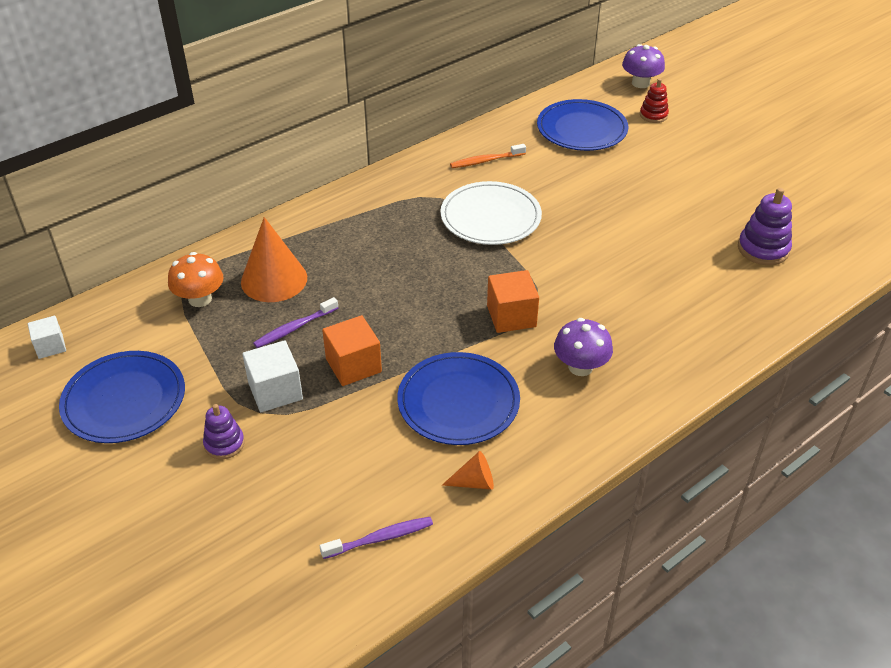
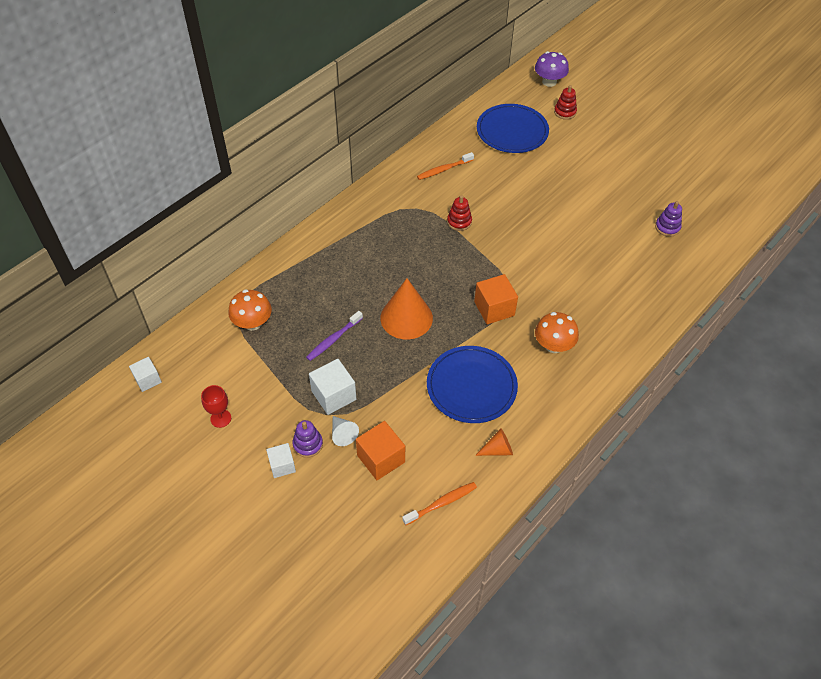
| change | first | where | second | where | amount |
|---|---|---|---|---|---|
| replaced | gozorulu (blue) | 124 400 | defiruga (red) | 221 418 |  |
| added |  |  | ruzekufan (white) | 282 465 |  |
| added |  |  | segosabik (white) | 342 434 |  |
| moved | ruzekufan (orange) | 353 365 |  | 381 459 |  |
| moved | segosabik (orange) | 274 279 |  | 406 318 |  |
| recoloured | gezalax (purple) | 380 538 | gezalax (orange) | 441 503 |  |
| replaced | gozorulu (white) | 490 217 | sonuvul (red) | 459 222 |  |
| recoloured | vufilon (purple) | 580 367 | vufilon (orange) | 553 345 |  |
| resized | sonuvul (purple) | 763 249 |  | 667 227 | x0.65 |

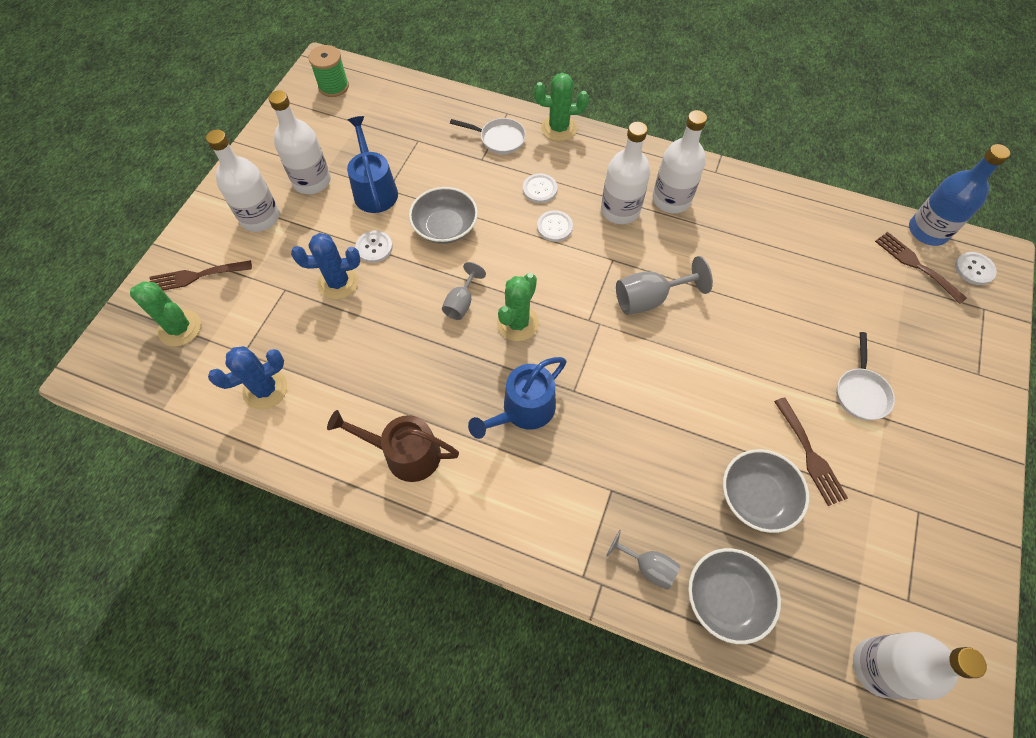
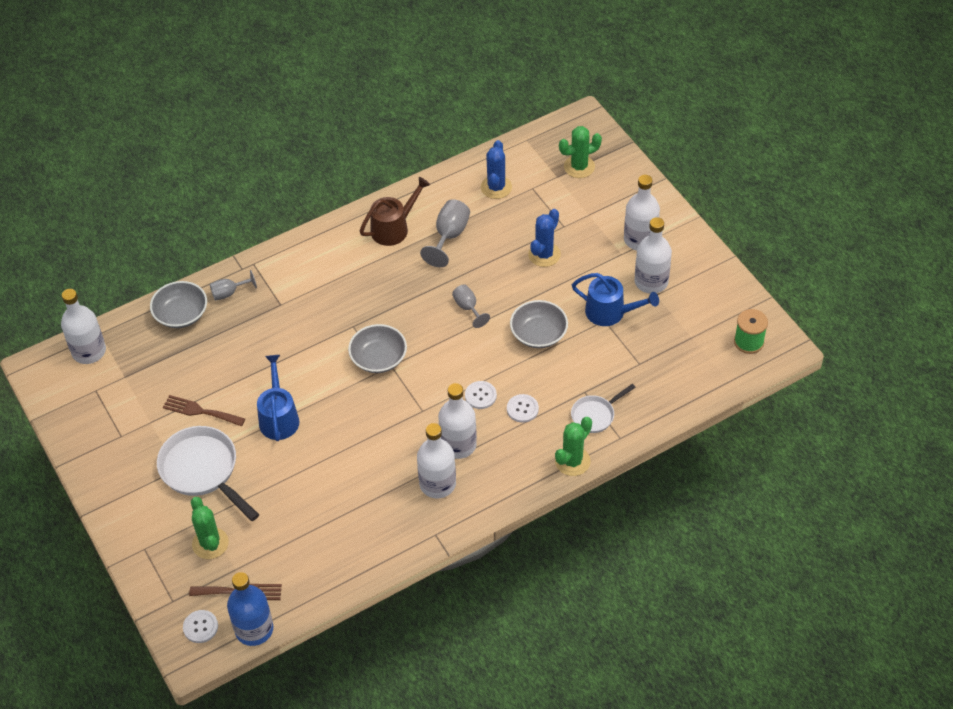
| change | first | where | second | where | amount |
|---|---|---|---|---|---|
| resized | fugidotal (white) | 861 392 |  | 203 471 | x1.80 |
| moved | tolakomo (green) | 517 323 |  | 210 543 |  |
| moved | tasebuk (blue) | 523 410 |  | 279 417 |  |
| moved | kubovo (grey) | 757 496 |  | 378 358 |  |
| moved | defiruga (grey) | 649 299 |  | 449 236 |  |
| removed | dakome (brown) | 196 276 |  |  |  |
| removed | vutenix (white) | 374 247 |  |  |  |

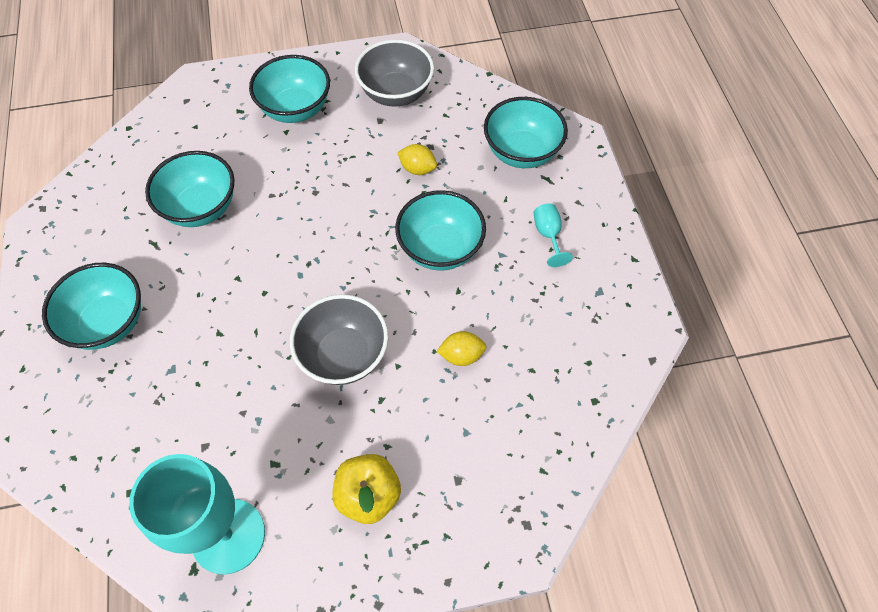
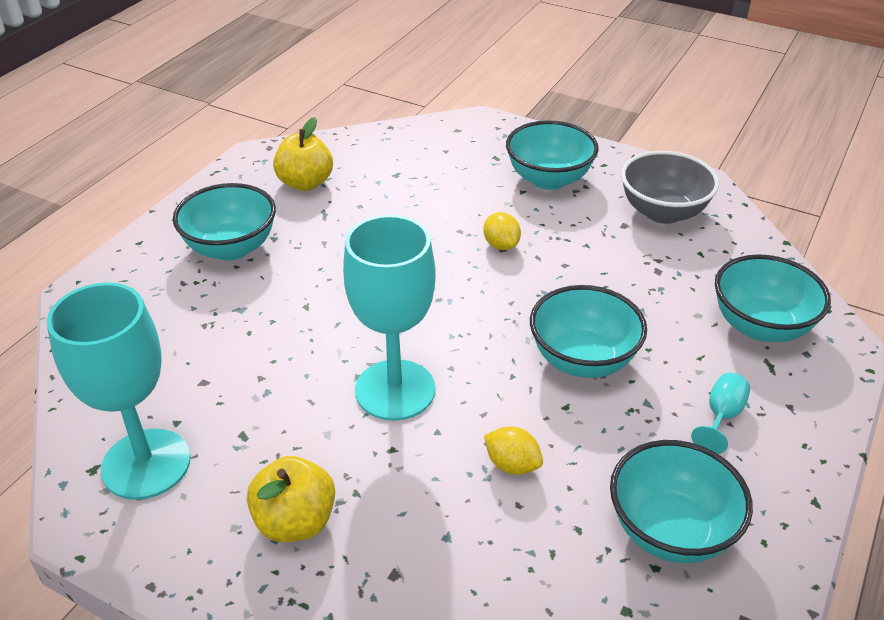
| change | first | where | second | where | amount |
|---|---|---|---|---|---|
| added |  |  | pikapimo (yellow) | 305 183 |  |
| replaced | kubovo (grey) | 344 355 | defiruga (turquoise) | 395 390 |  |
| moved | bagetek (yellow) | 417 169 |  | 501 245 |  |
| moved | kubovo (turquoise) | 201 208 |  | 670 530 |  |

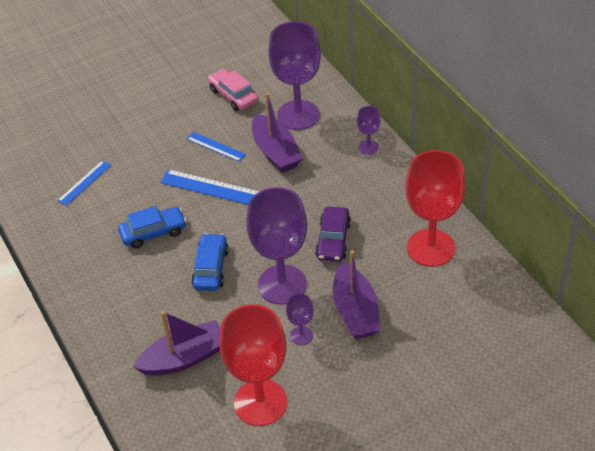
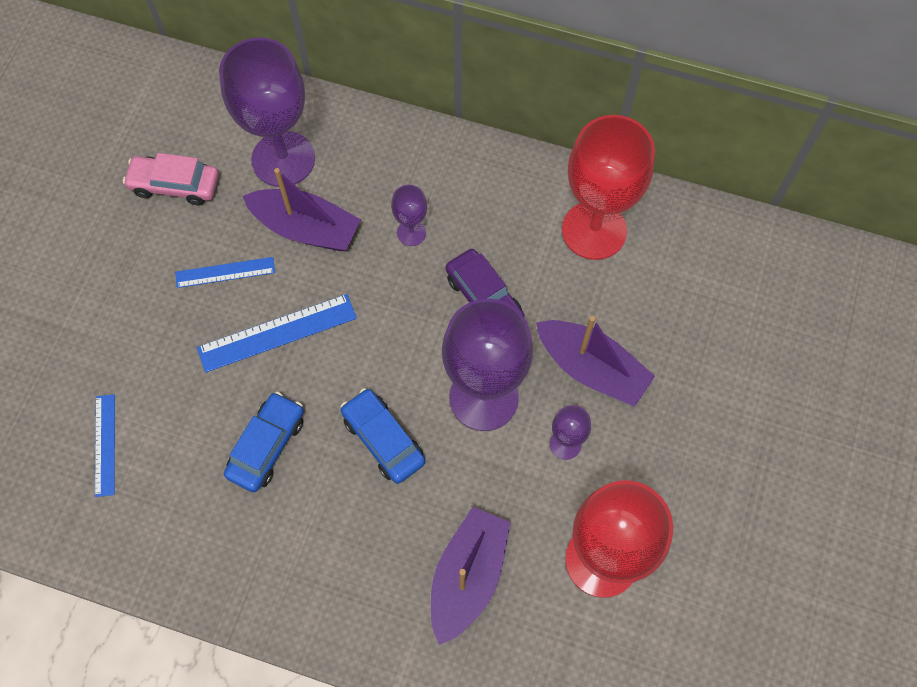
| change | first | where | second | where | amount |
|---|---|---|---|---|---|
| moved | defiruga (purple) | 368 147 |  | 411 233 |  |

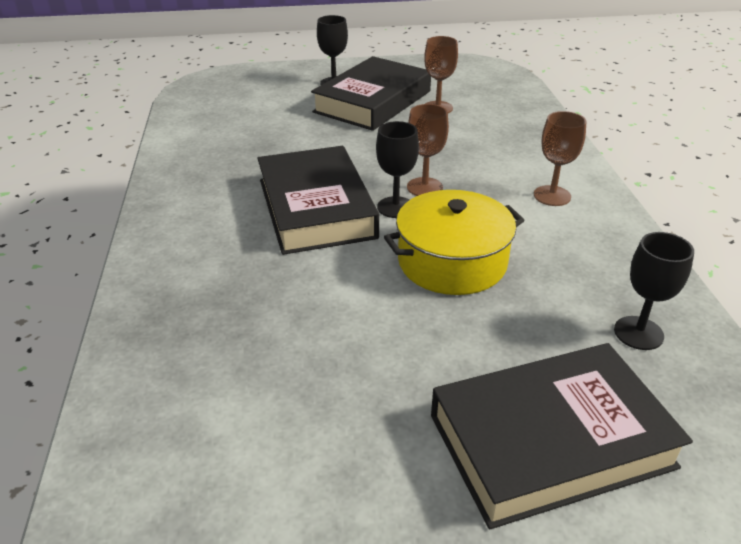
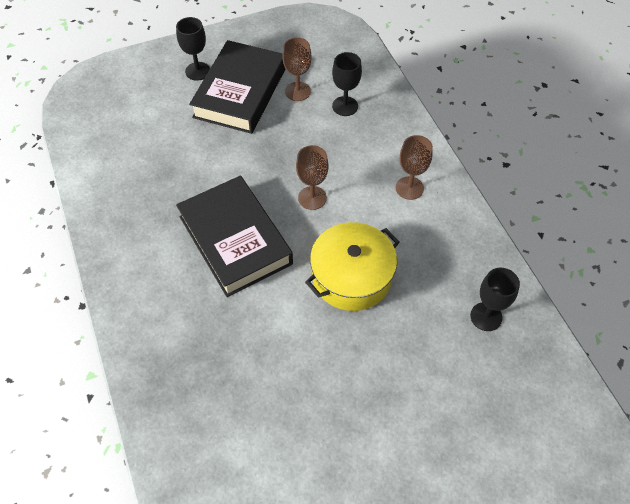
| change | first | where | second | where | amount |
|---|---|---|---|---|---|
| moved | defiruga (black) | 396 207 |  | 345 106 |  |
| removed | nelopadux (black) | 550 440 |  |  |  |

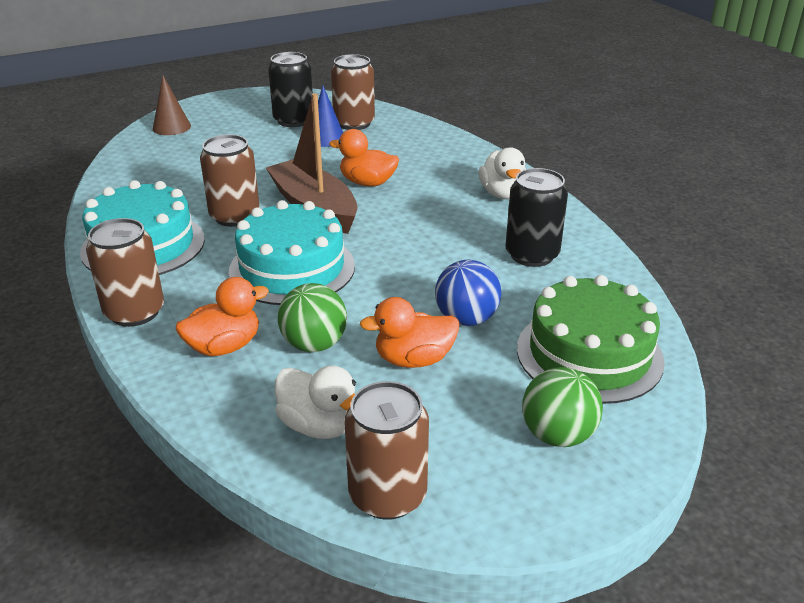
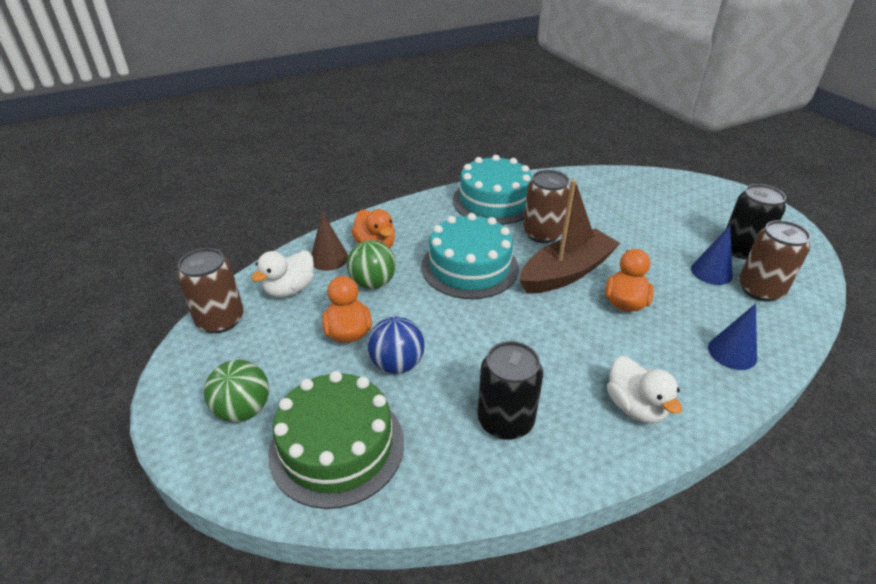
| change | first | where | second | where | amount |
|---|---|---|---|---|---|
| moved | segosabik (brown) | 171 127 |  | 329 258 |  |
| turned | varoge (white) | 502 194 |  | 635 407 | 105 degrees counterclockwise |
| added |  |  | segosabik (blue) | 732 352 |  |
| removed | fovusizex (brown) | 135 312 |  |  |  |

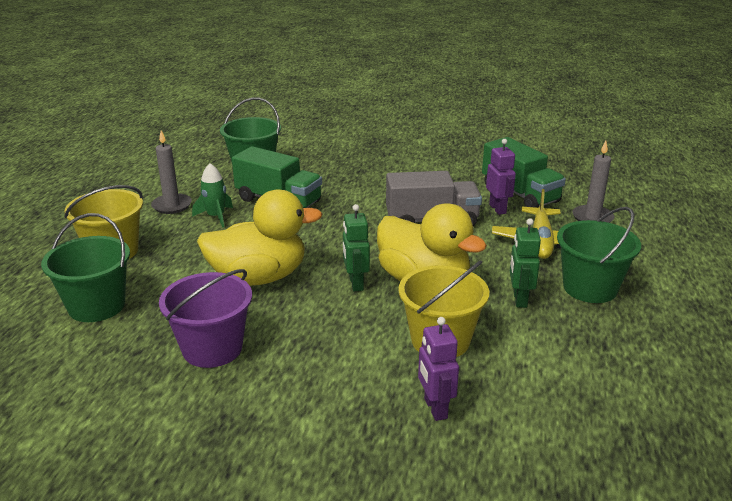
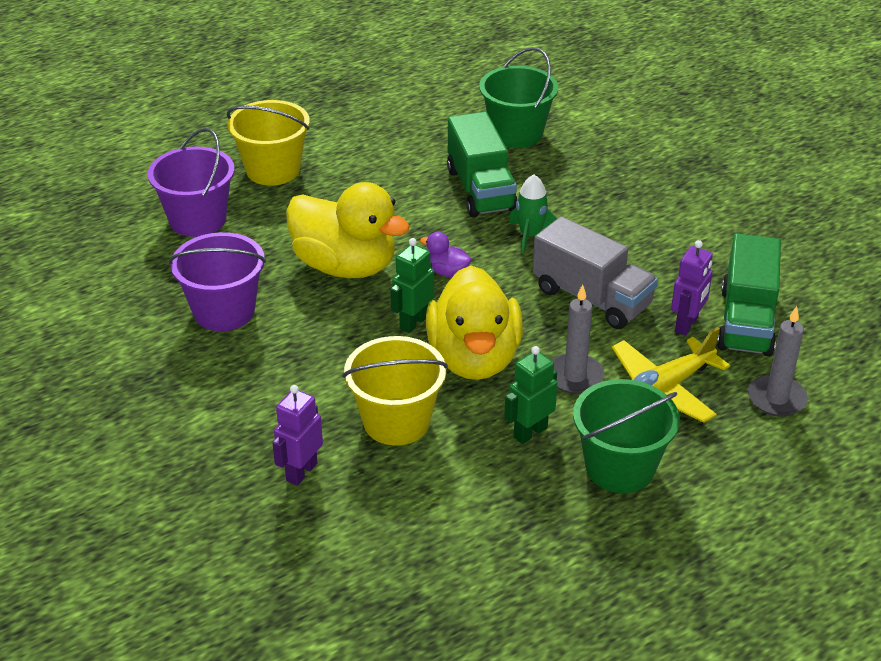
| change | first | where | second | where | amount |
|---|---|---|---|---|---|
| recoloured | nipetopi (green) | 96 306 | nipetopi (purple) | 197 220 |  |
| added |  |  | varoge (purple) | 447 272 |  |
| moved | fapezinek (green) | 216 217 |  | 530 236 |  |
| moved | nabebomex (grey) | 172 206 |  | 574 376 |  |

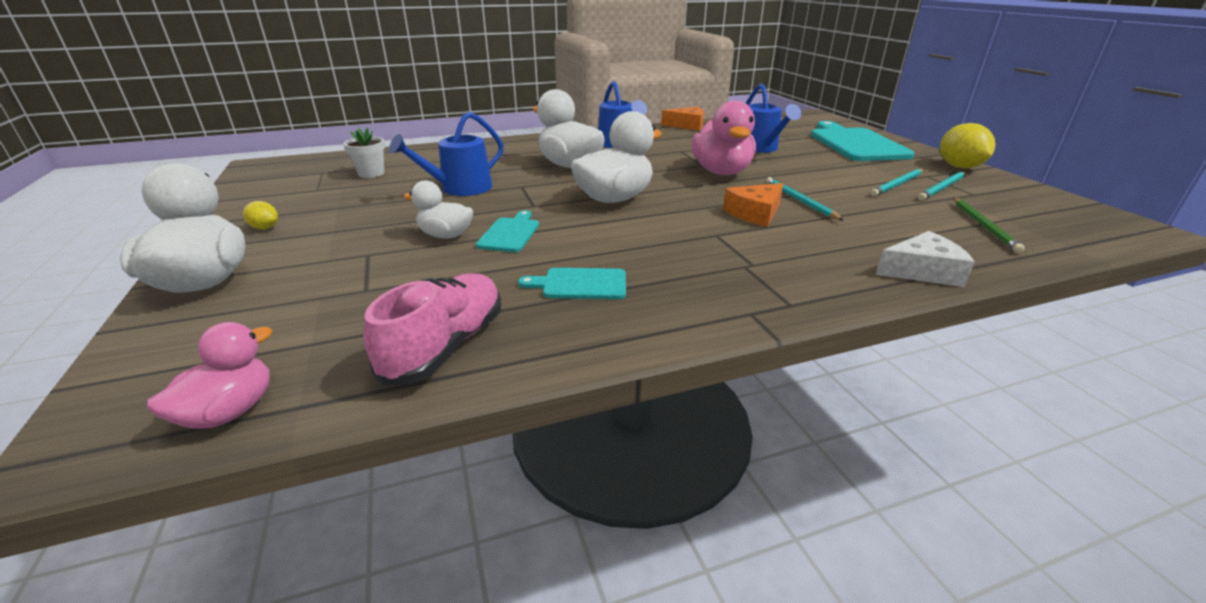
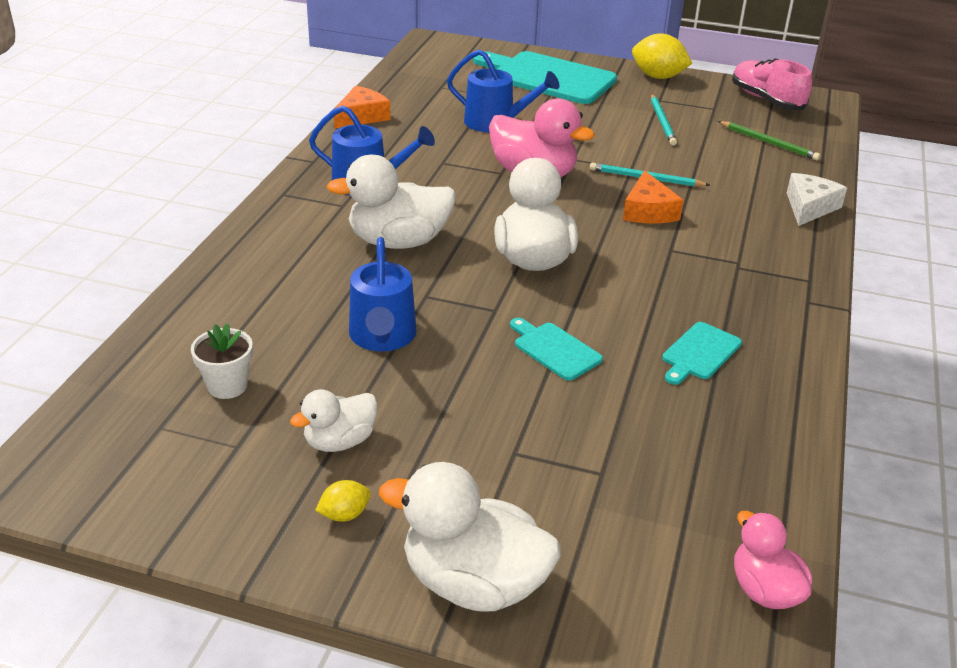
| change | first | where | second | where | amount |
|---|---|---|---|---|---|
| moved | varoge (white) | 445 235 |  | 339 441 |  |
| moved | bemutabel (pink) | 446 346 |  | 766 100 |  |
| removed | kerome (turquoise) | 942 188 |  |  |  |

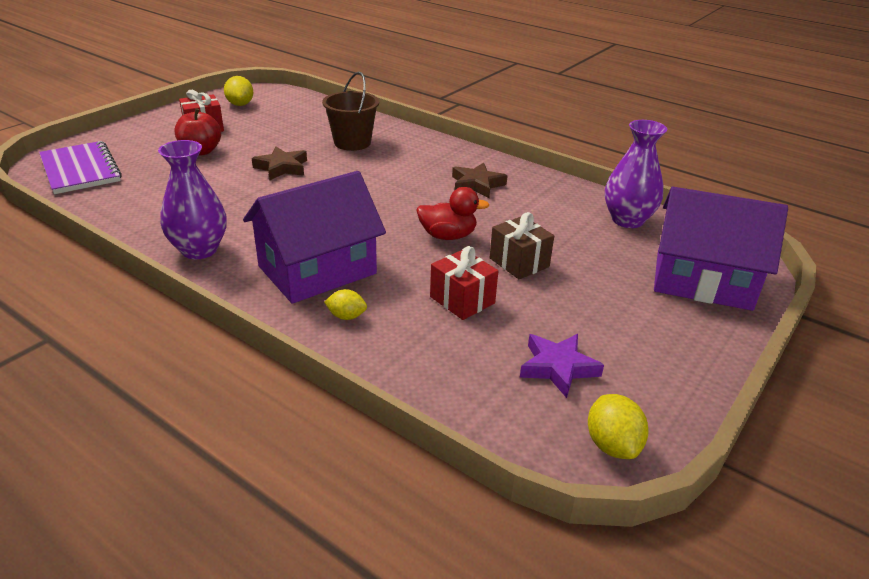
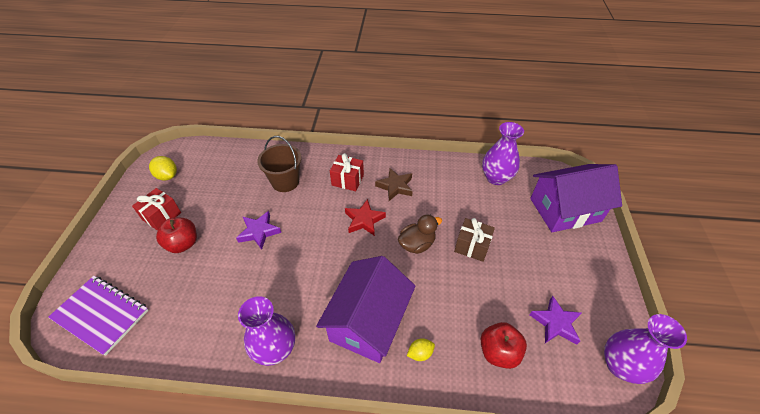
| change | first | where | second | where | amount |
|---|---|---|---|---|---|
| recoloured | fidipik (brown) | 282 167 | fidipik (purple) | 259 232 |  |
| moved | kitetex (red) | 462 300 |  | 347 180 |  |
| added |  |  | fidipik (red) | 364 220 |  |
| recoloured | varoge (red) | 448 236 | varoge (brown) | 417 244 |  |
| added |  |  | pikapimo (red) | 498 352 |  |
| replaced | bagetek (yellow) | 612 445 | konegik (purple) | 620 365 |  |

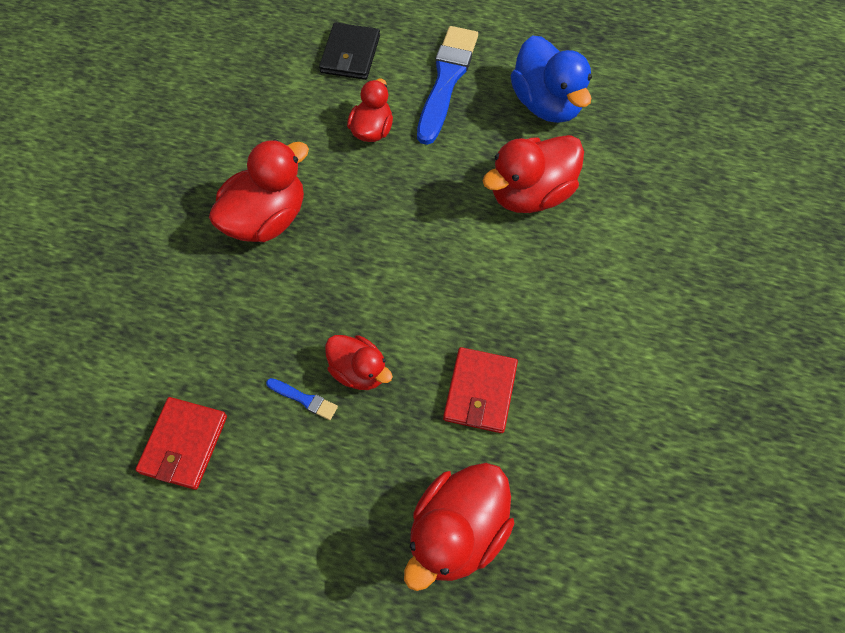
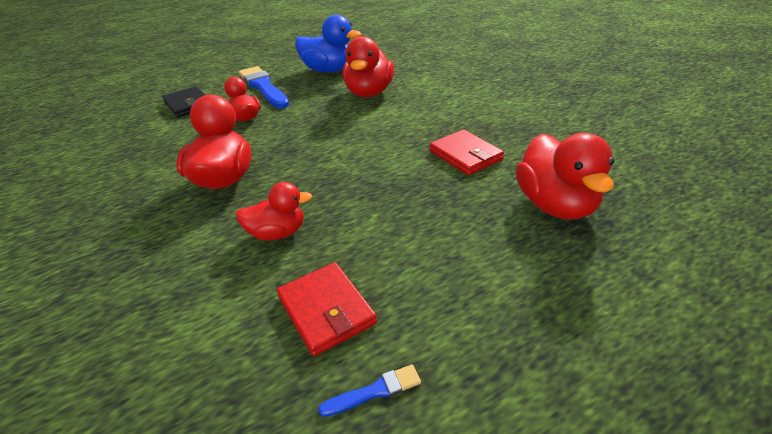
| change | first | where | second | where | amount |
|---|---|---|---|---|---|
| moved | varoge (red) | 359 371 |  | 277 233 |  |
| moved | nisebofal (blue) | 304 399 |  | 375 391 |  |

